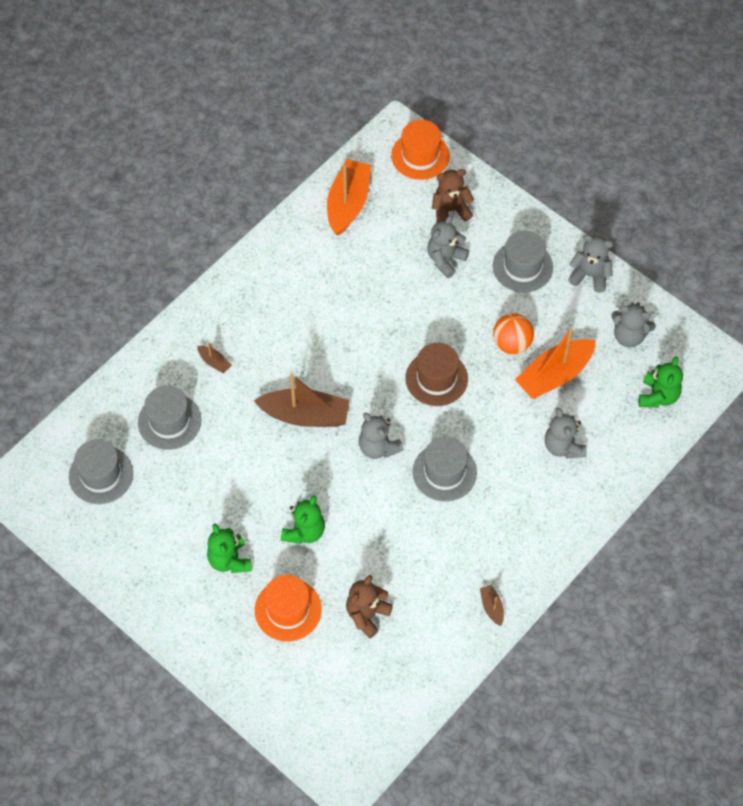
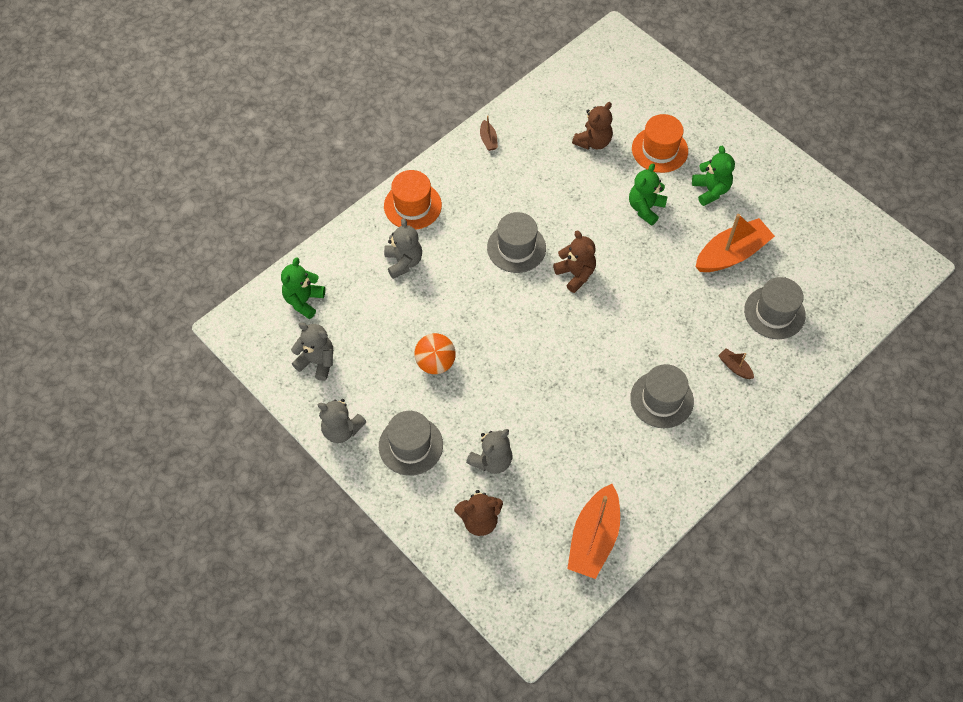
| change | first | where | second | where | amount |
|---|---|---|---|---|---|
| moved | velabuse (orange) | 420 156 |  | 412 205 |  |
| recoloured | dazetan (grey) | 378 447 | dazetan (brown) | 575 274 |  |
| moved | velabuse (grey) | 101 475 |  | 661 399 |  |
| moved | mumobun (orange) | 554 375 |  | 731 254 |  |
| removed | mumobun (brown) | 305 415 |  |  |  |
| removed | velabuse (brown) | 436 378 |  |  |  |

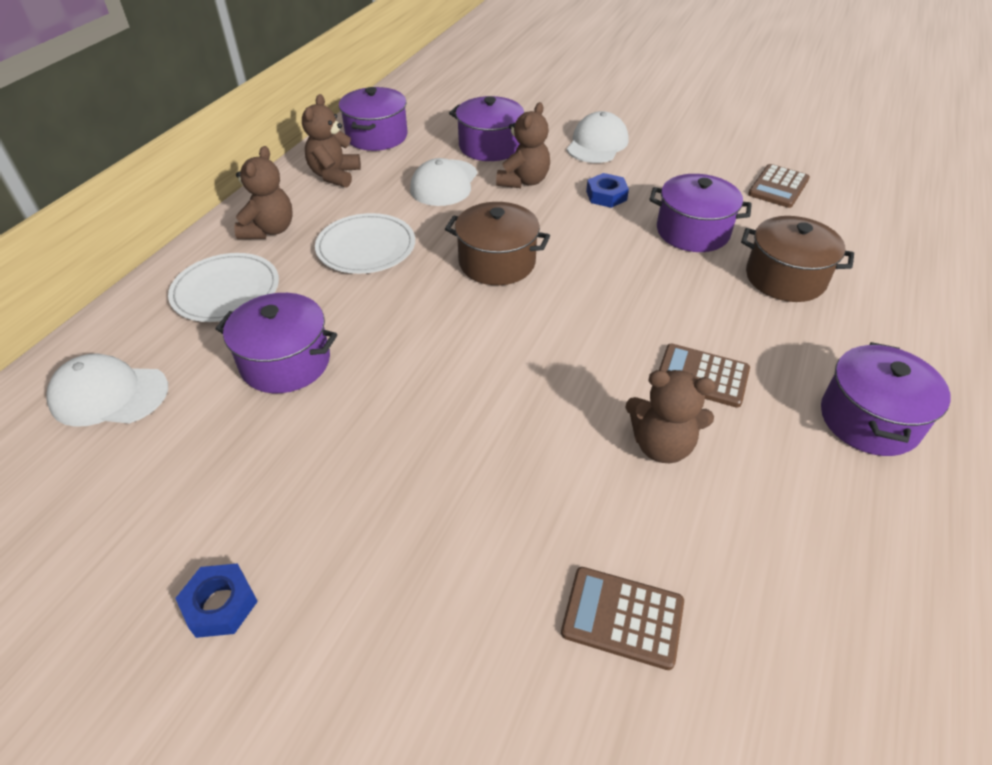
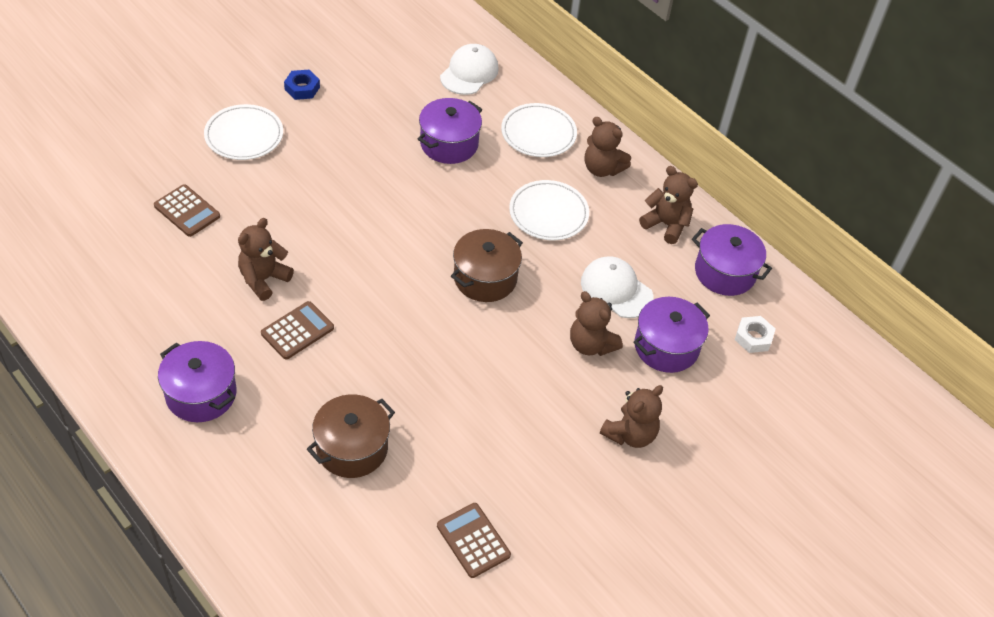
| change | first | where | second | where | amount |
|---|---|---|---|---|---|
| turned | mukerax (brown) | 622 617 |  | 187 211 | 90 degrees clockwise |
| added |  |  | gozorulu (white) | 244 135 |  |
| replaced | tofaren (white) | 597 144 | dazetan (brown) | 630 434 |  |
| added |  |  | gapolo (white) | 753 338 |  |
| removed | gapolo (blue) | 606 195 |  |  |  |
| removed | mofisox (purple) | 692 231 |  |  |  |

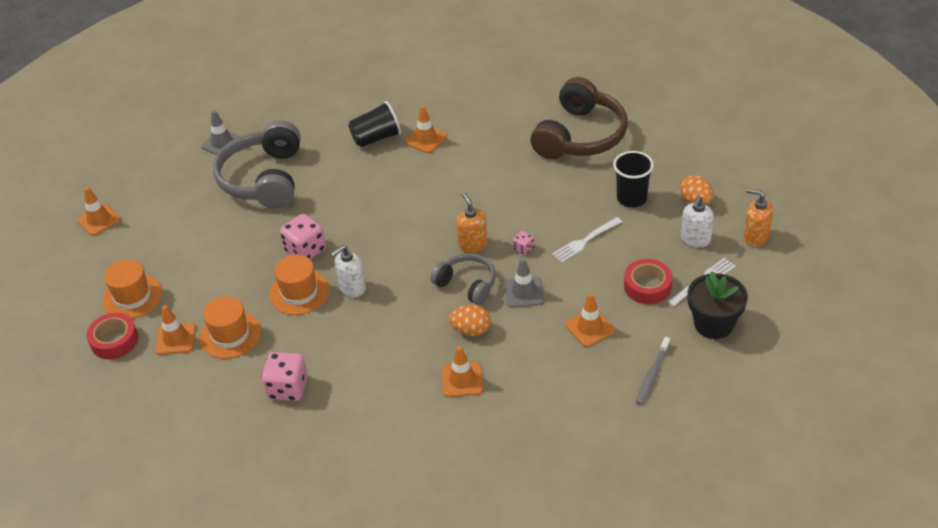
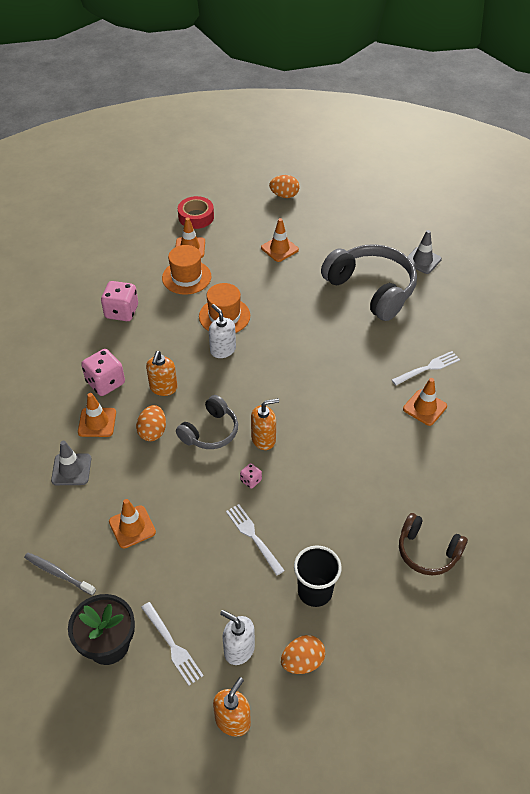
| change | first | where | second | where | amount |
|---|---|---|---|---|---|
| moved | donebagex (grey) | 524 292 |  | 71 469 |  |
| moved | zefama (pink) | 305 250 |  | 105 383 |  |
| added |  |  | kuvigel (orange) | 163 388 |  |
| moved | donebagex (orange) | 99 220 |  | 279 249 |  |
| added |  |  | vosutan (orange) | 284 195 |  |
| turned | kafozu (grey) | 264 179 |  | 371 289 | 45 degrees clockwise |
| replaced | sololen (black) | 376 138 | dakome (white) | 428 368 |  |
| resized | kafozu (brown) | 580 136 |  | 427 551 | x0.57 |
| removed | velabuse (orange) | 132 297 |  |  |  |
| removed | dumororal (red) | 647 286 |  |  |  |

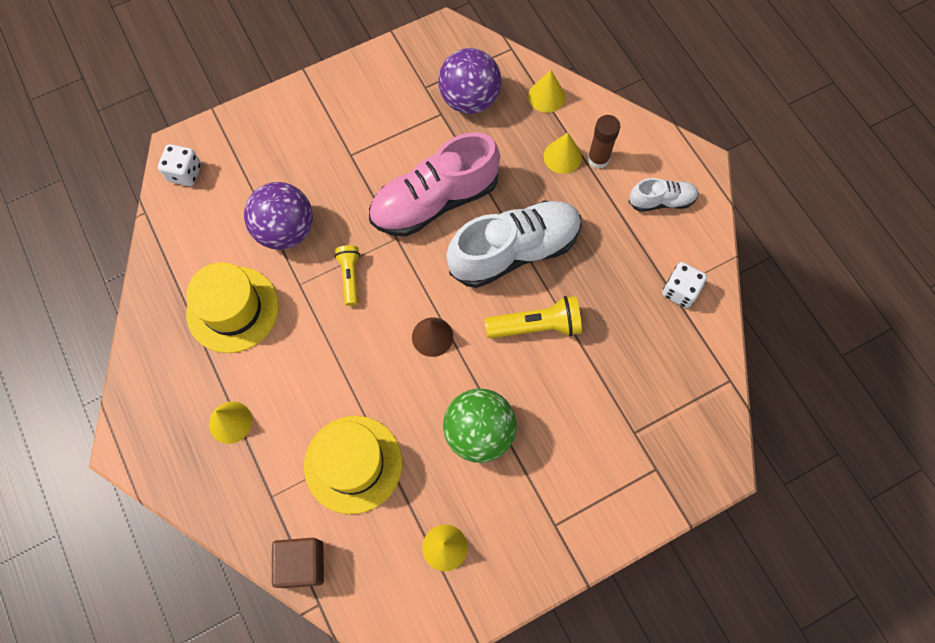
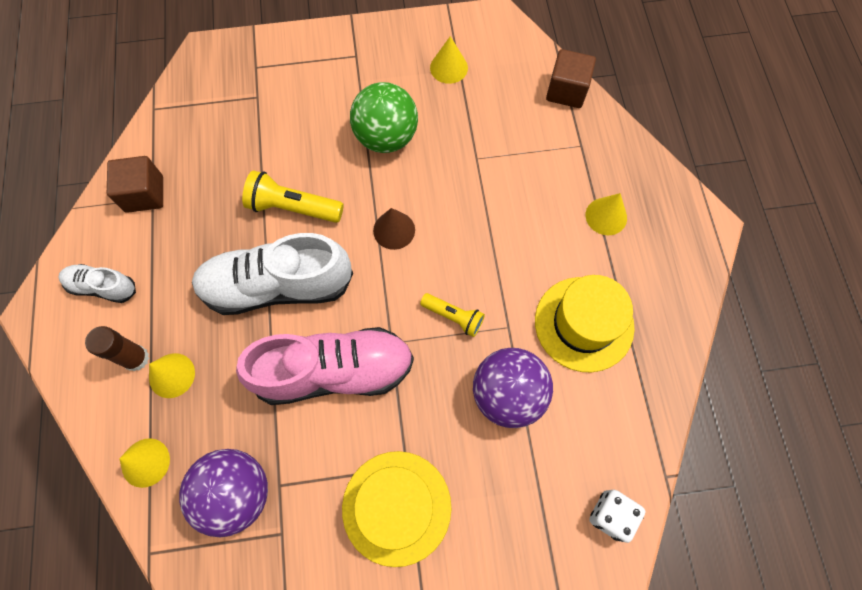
| change | first | where | second | where | amount |
|---|---|---|---|---|---|
| replaced | zefama (white) | 680 291 | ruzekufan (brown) | 144 194 |  |
| moved | velabuse (yellow) | 353 464 |  | 396 507 |  |
| turned | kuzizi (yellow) | 350 277 |  | 453 317 | 75 degrees counterclockwise |

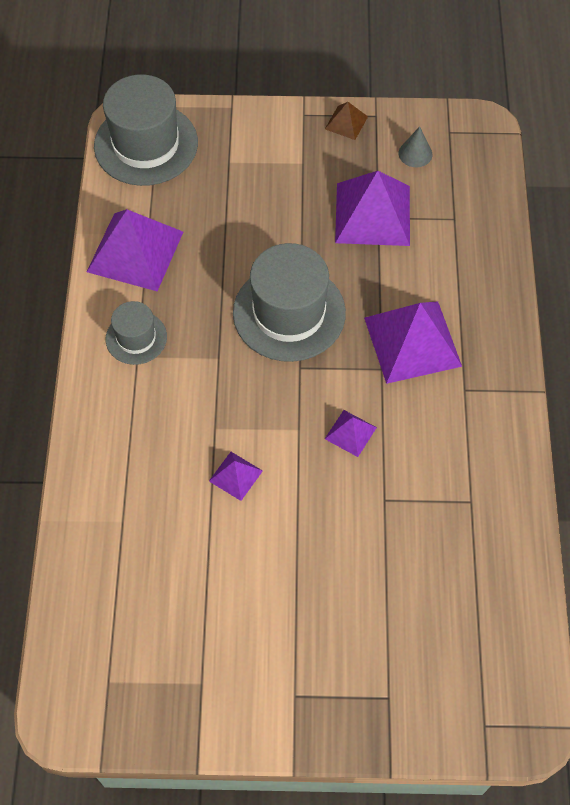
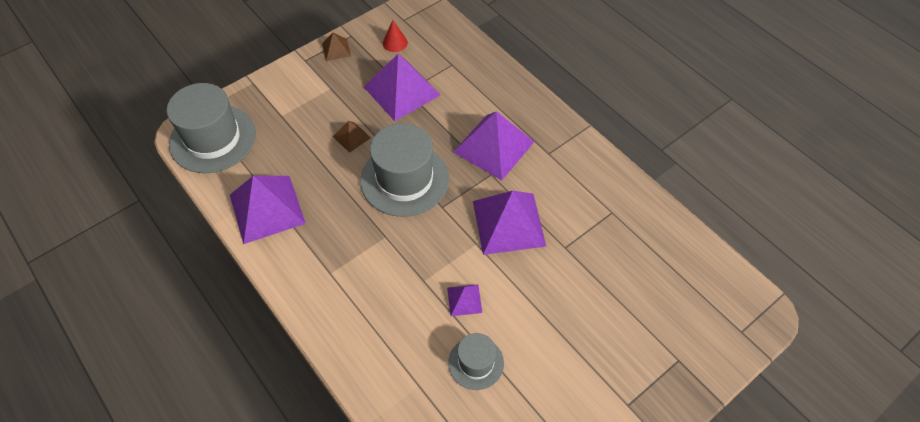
| change | first | where | second | where | amount |
|---|---|---|---|---|---|
| added |  |  | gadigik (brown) | 351 137 |  |
| recoloured | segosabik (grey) | 415 153 | segosabik (red) | 395 43 |  |
| moved | velabuse (grey) | 136 338 |  | 476 363 |  |
| resized | gadigik (purple) | 350 433 |  | 508 223 | x2.12 |

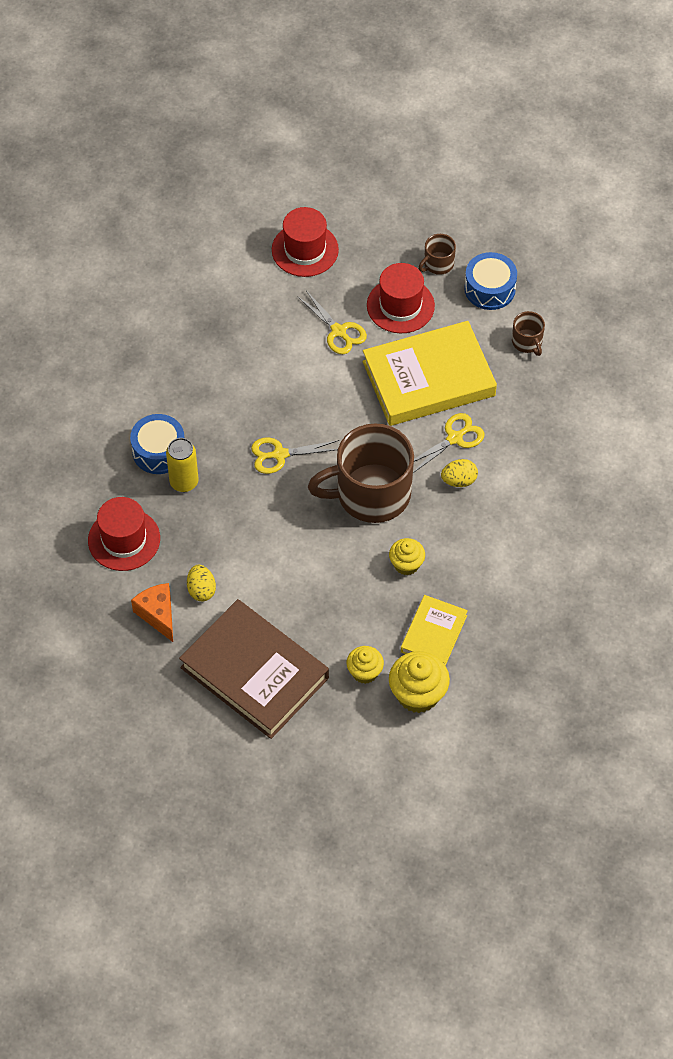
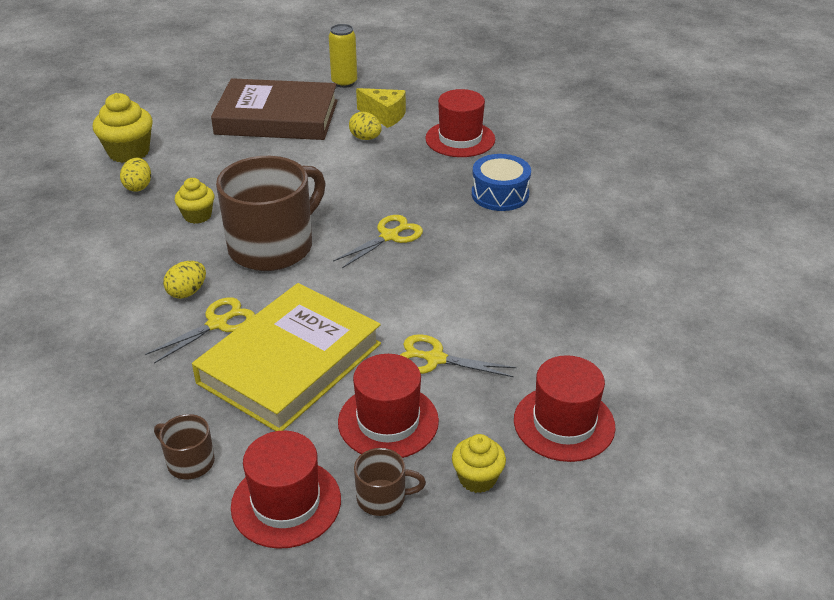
| change | first | where | second | where | amount |
|---|---|---|---|---|---|
| replaced | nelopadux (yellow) | 434 634 | vosutan (yellow) | 138 186 |  |
| turned | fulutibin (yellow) | 455 438 |  | 217 324 | 150 degrees counterclockwise |
| replaced | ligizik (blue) | 489 289 | velabuse (red) | 286 503 |  |
| moved | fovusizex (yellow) | 184 482 |  | 344 82 |  |
| turned | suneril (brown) | 438 264 |  | 382 498 | 75 degrees clockwise |
| recoloured | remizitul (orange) | 158 614 | remizitul (yellow) | 384 116 |  |
| moved | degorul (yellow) | 364 672 |  | 477 478 |  |

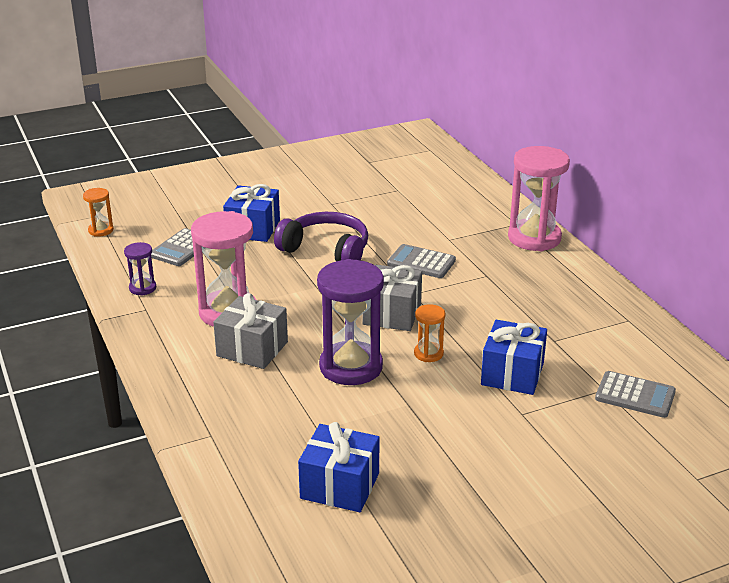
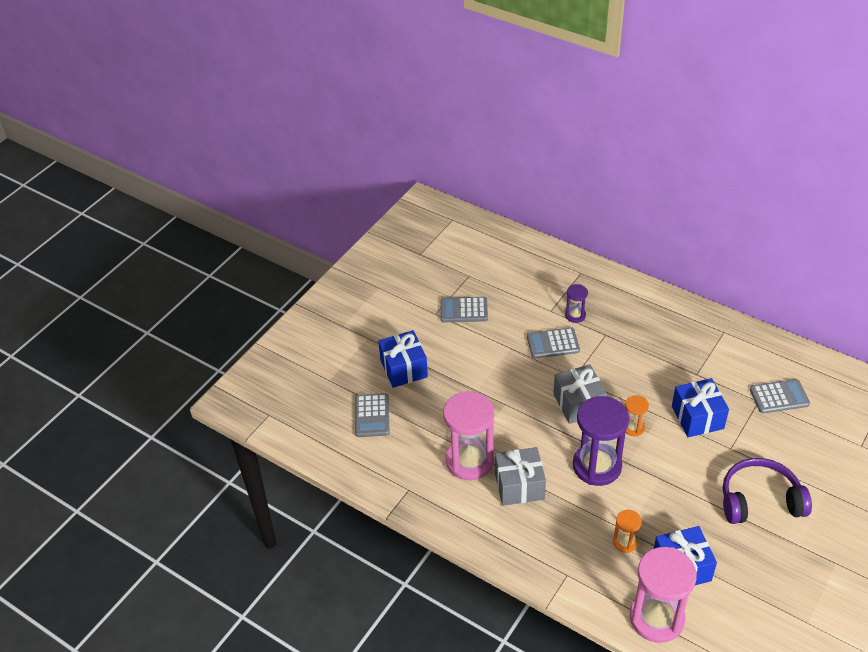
| change | first | where | second | where | amount |
|---|---|---|---|---|---|
| added |  |  | mukerax (grey) | 463 310 |  |
| moved | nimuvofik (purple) | 142 288 |  | 575 315 |  |
| moved | nimuvofik (orange) | 101 230 |  | 625 542 |  |
| moved | nimuvofik (pink) | 534 238 |  | 656 618 |  |
| moved | kafozu (purple) | 326 250 |  | 760 500 |  |

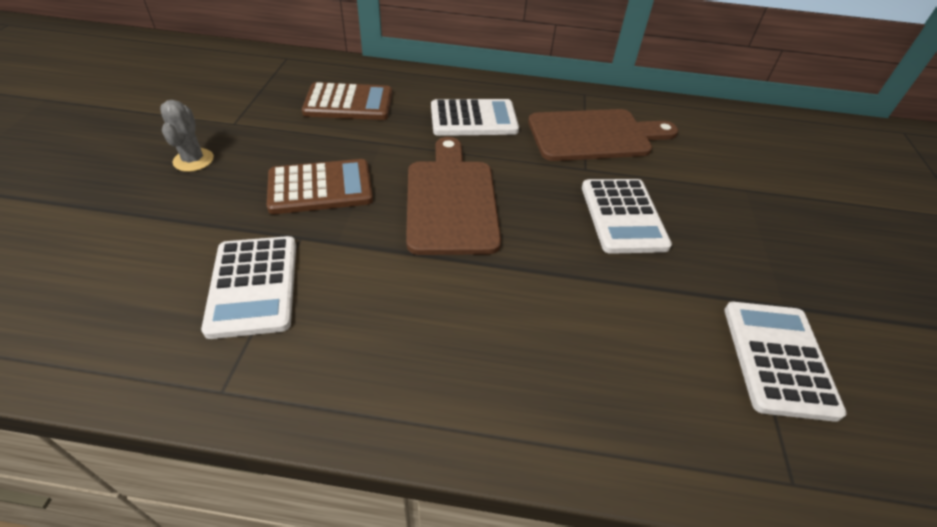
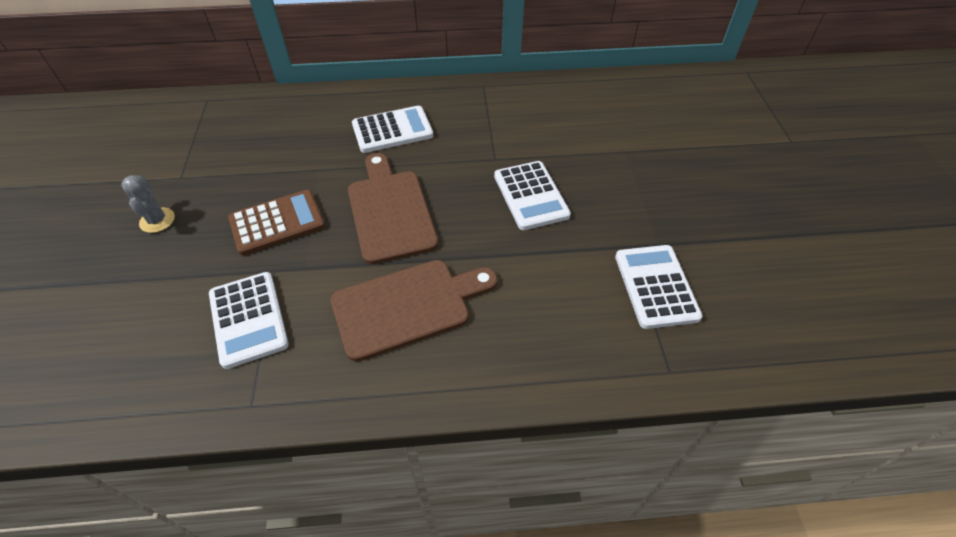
| change | first | where | second | where | amount |
|---|---|---|---|---|---|
| moved | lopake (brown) | 594 135 |  | 407 307 |  |
| removed | mukerax (brown) | 348 103 |  |  |  |

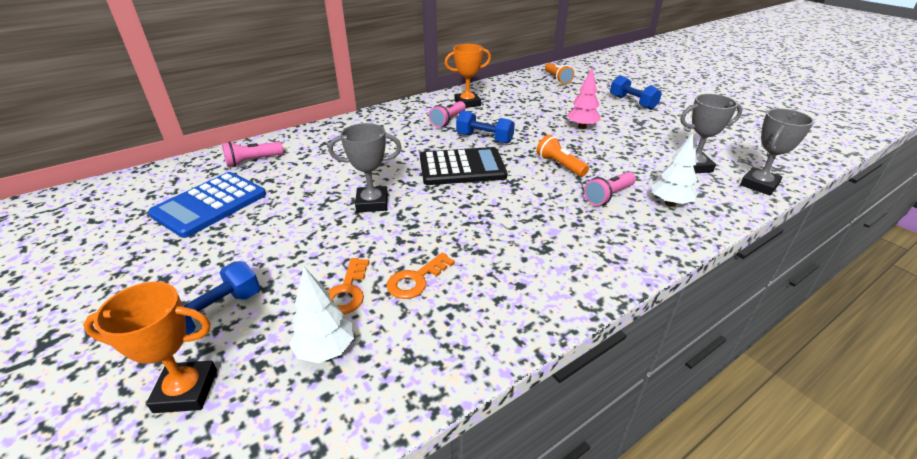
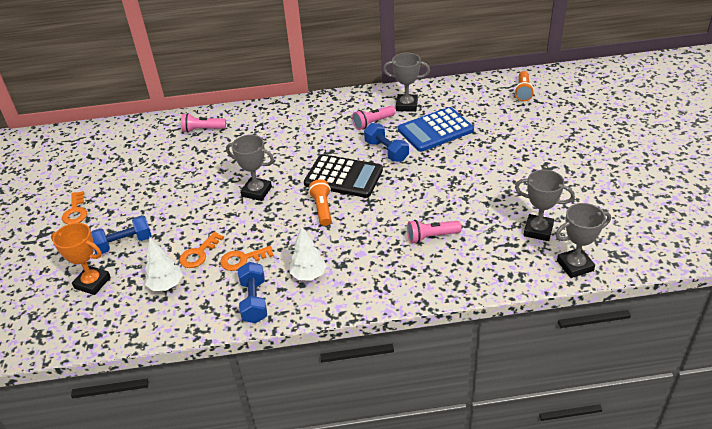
| change | first | where | second | where | amount |
|---|---|---|---|---|---|
| added |  |  | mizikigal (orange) | 75 211 |  |
| moved | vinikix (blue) | 632 102 |  | 254 301 |  |
| moved | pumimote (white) | 670 203 |  | 308 275 |  |
| moved | kuzizi (orange) | 560 165 |  | 322 209 |  |
| recoloured | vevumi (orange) | 467 103 | vevumi (grey) | 406 105 |  |
| moved | mukerax (blue) | 210 204 |  | 435 130 |  |
| removed | pumimote (pink) | 582 127 |  |  |  |

